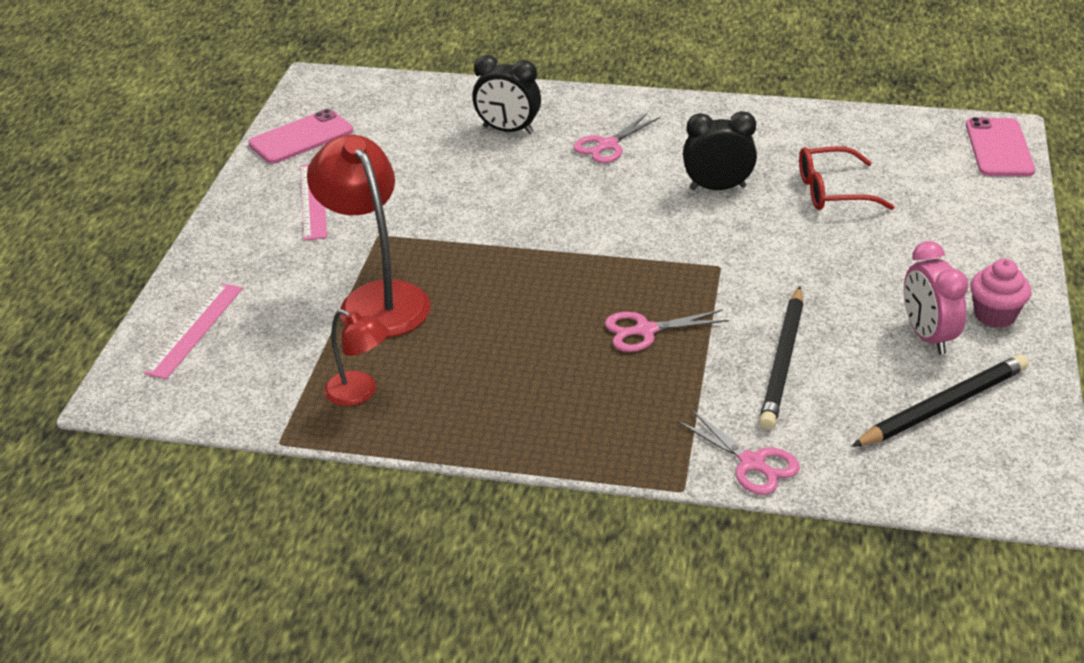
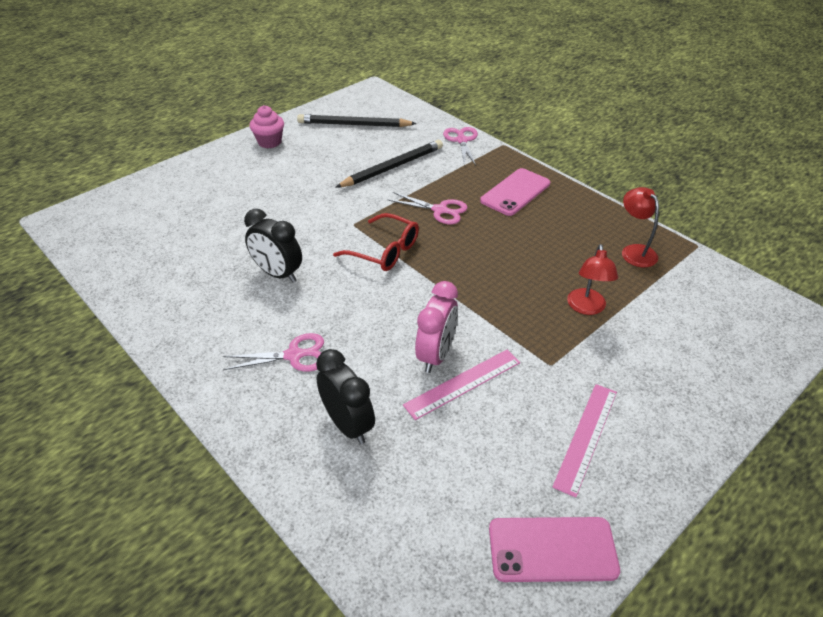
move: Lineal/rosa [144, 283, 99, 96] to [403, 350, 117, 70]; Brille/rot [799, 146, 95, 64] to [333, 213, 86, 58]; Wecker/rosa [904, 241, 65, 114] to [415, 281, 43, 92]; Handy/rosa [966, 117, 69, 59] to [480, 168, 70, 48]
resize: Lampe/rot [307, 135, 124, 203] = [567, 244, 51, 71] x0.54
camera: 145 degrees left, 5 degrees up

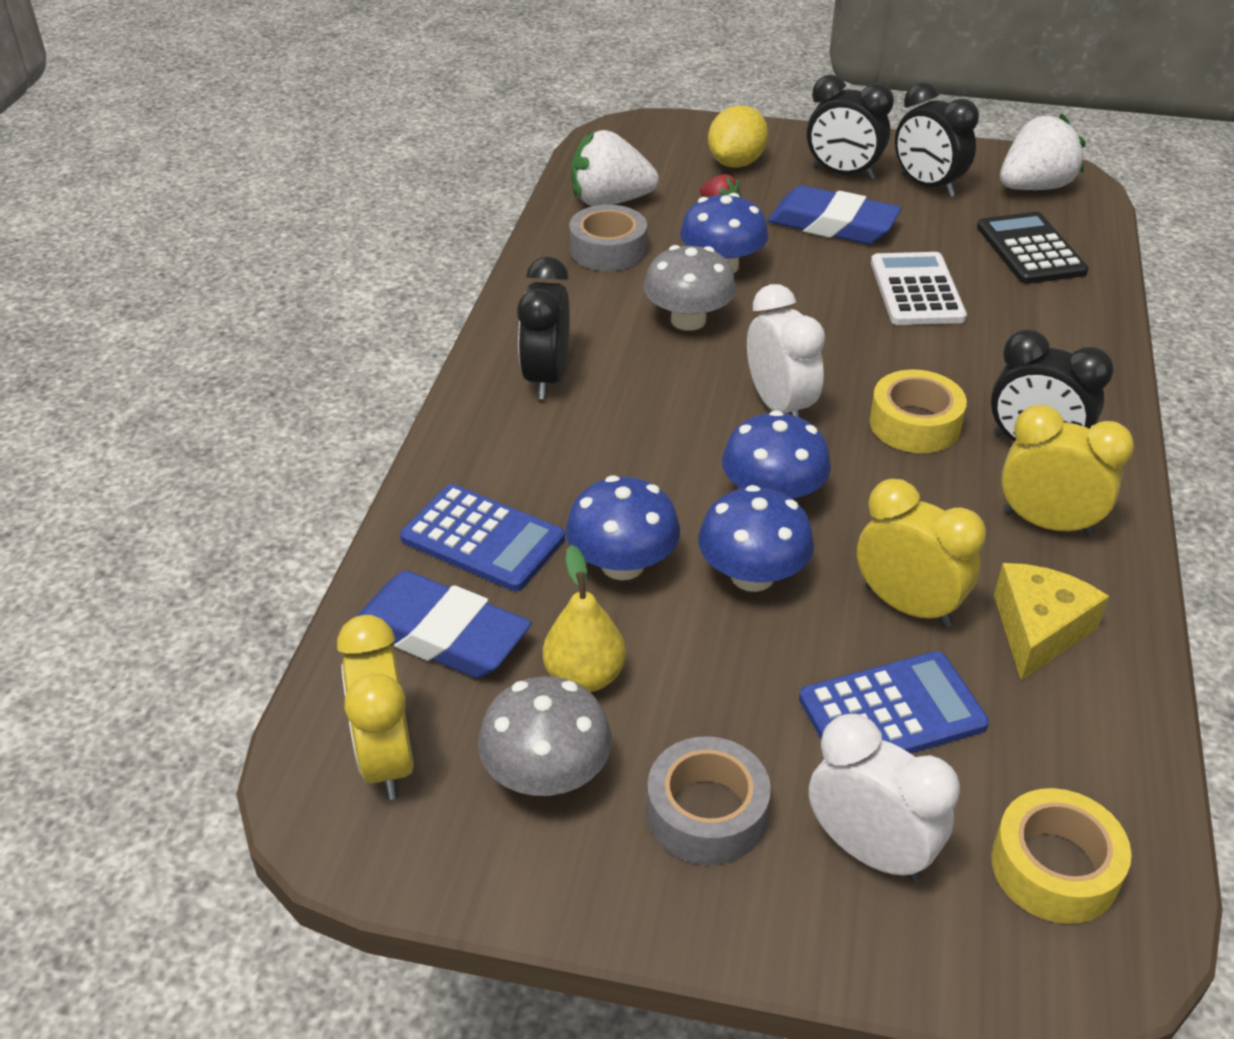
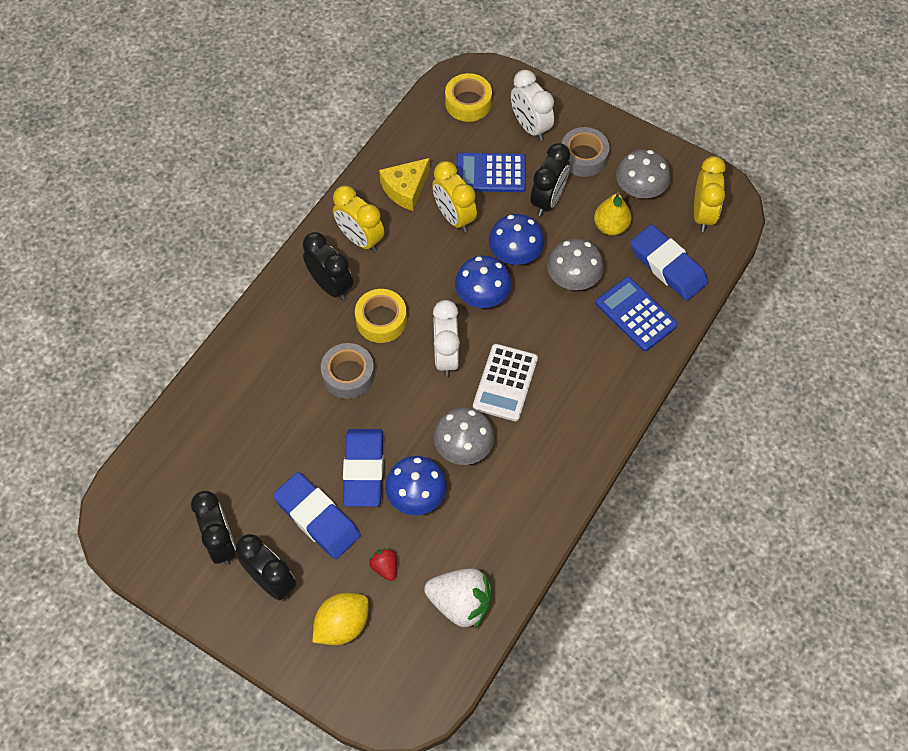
delete: Taschenrechner/schwarz [977, 212, 112, 72]; Erdbeere/weiß [1000, 114, 86, 76]
insert: Radiergummi/blau [343, 429, 41, 78]
move: Wecker/schwarz [517, 256, 53, 143] to [531, 143, 39, 73]; Klebeband/grau [569, 205, 78, 66] to [321, 343, 54, 56]; Taschenrechner/weiß [871, 252, 96, 73] to [473, 344, 65, 77]
recolor: Pilz/blau [565, 476, 115, 104] to Pilz/grau [547, 238, 57, 52]
camera: 160 degrees left, 20 degrees up

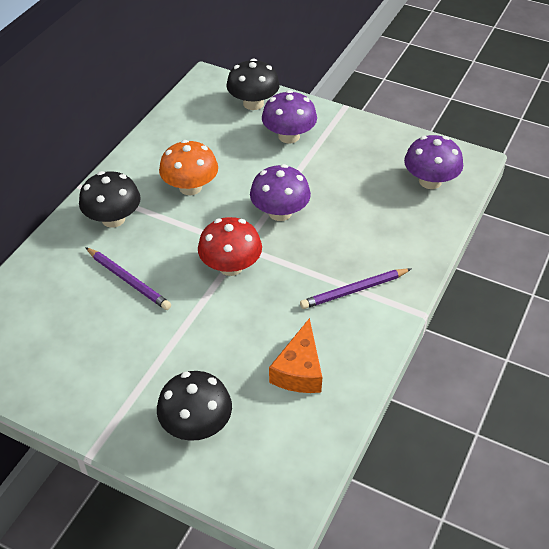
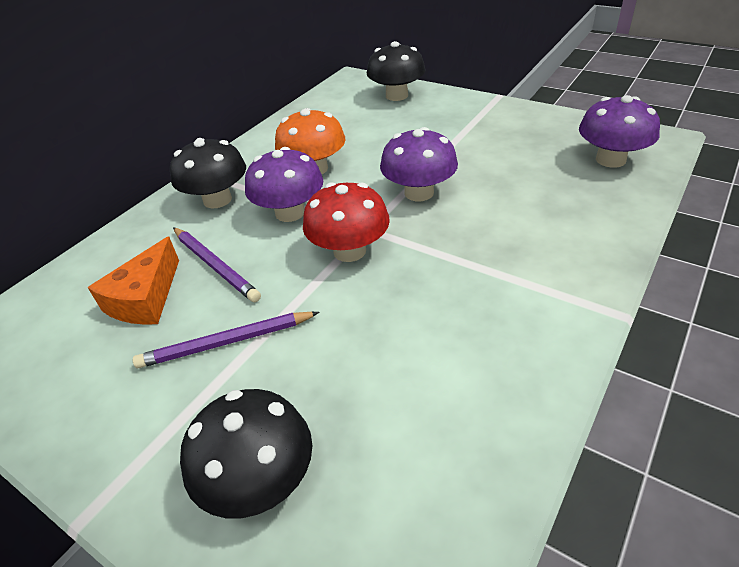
move: Pilz/lila [262, 90, 55, 53] to [245, 147, 78, 75]; Käse/orange [269, 318, 53, 75] to [88, 236, 91, 89]; Bleistift/lila [300, 269, 111, 40] to [133, 312, 187, 56]
camera: 10 degrees right, 5 degrees down

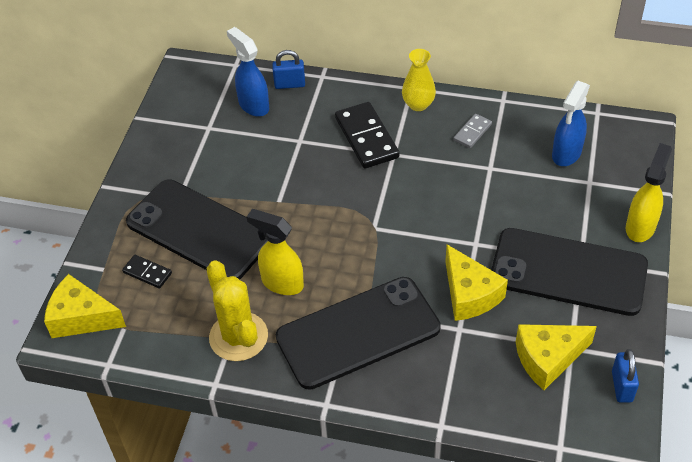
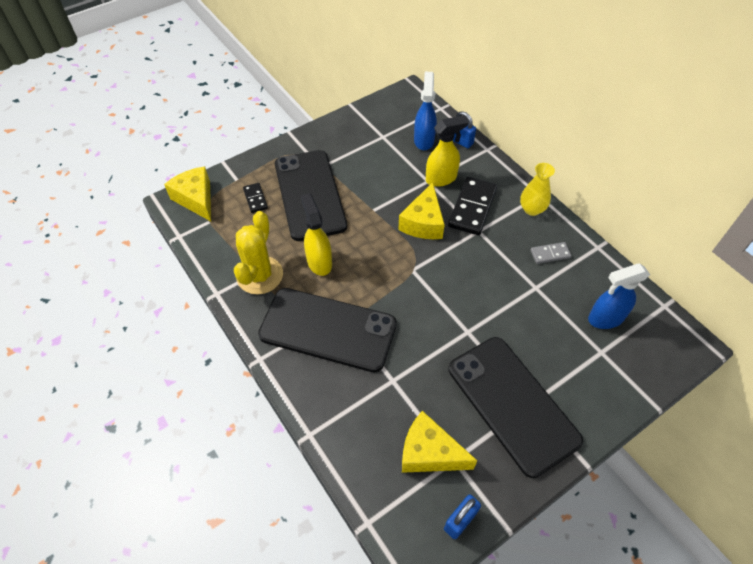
move: Käse/gelb [445, 245, 63, 76] to [398, 182, 47, 57]; Sprühflasche/gelb [626, 143, 46, 99] to [426, 115, 43, 72]
camera: 40 degrees right, 5 degrees up

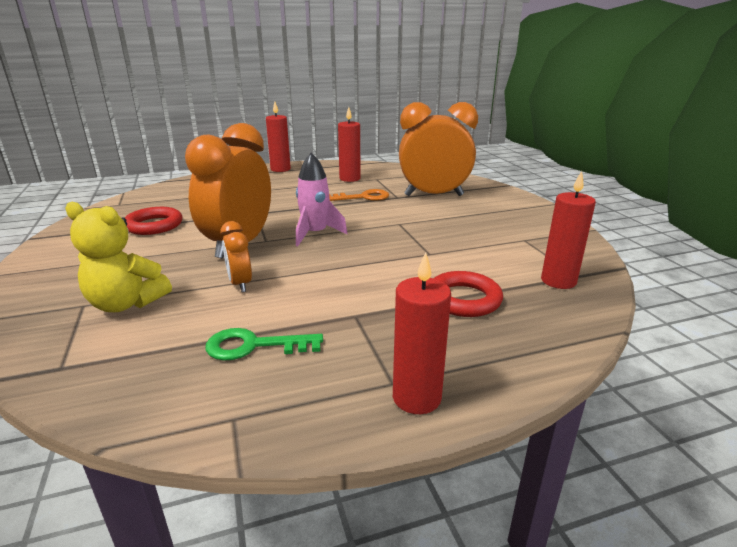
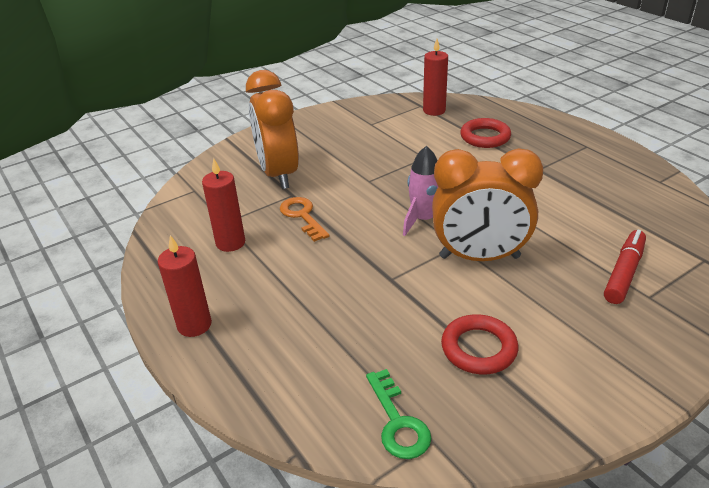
delete: Wecker/orange [220, 221, 32, 71]; Kerze/rot [393, 252, 58, 162]
move: Schlüssel/grün [206, 328, 117, 33] to [366, 369, 65, 90]
replace: Teddybär/gelb [65, 202, 107, 110] to Filzstift/rot [604, 230, 42, 74]
camera: 105 degrees left, 10 degrees up

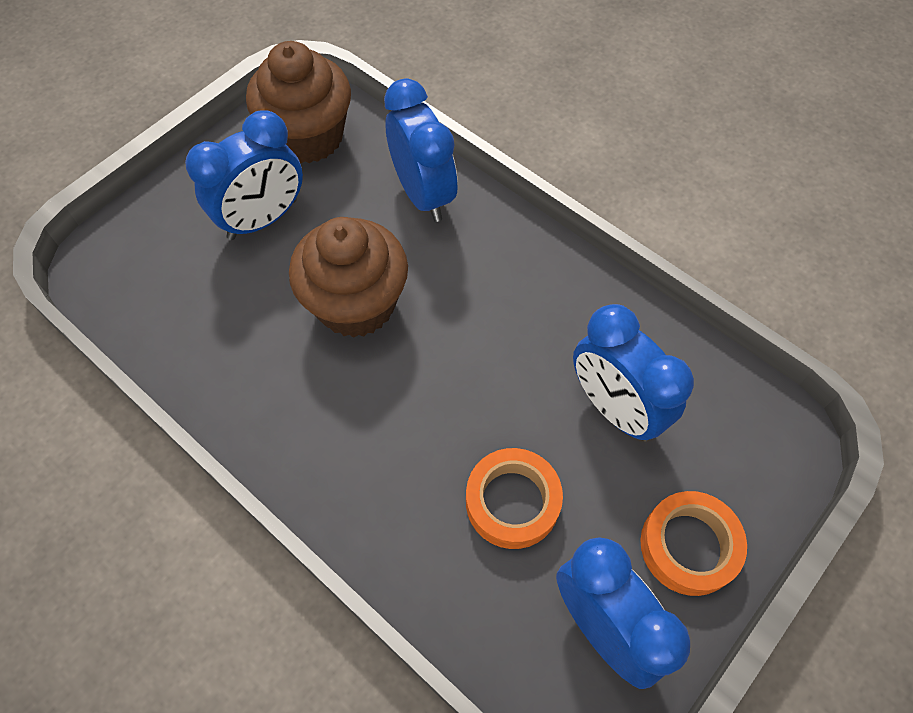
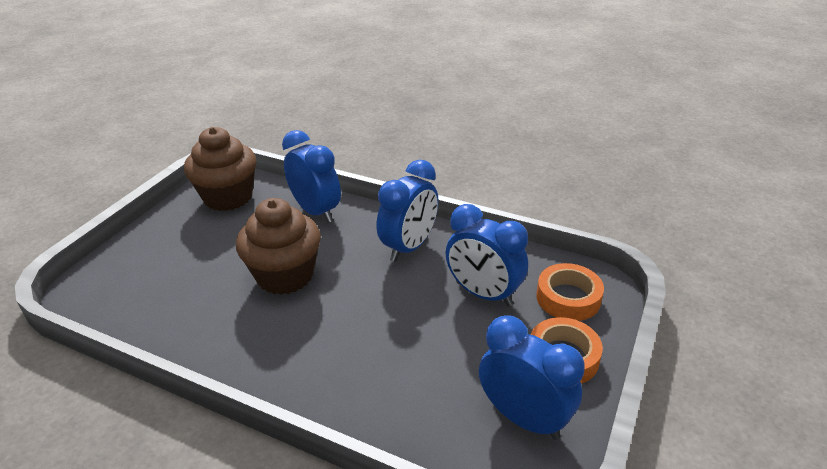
move: Wecker/blau [185, 110, 118, 130] to [376, 160, 63, 102]; Klebeband/orange [466, 448, 97, 101] to [536, 263, 68, 58]
camera: 15 degrees left, 25 degrees down

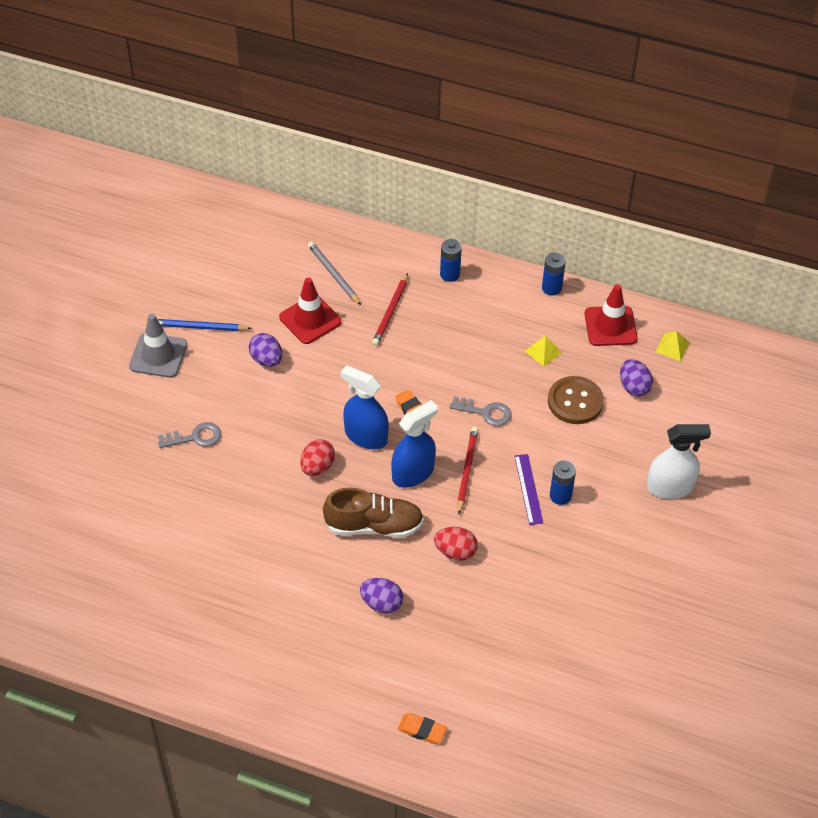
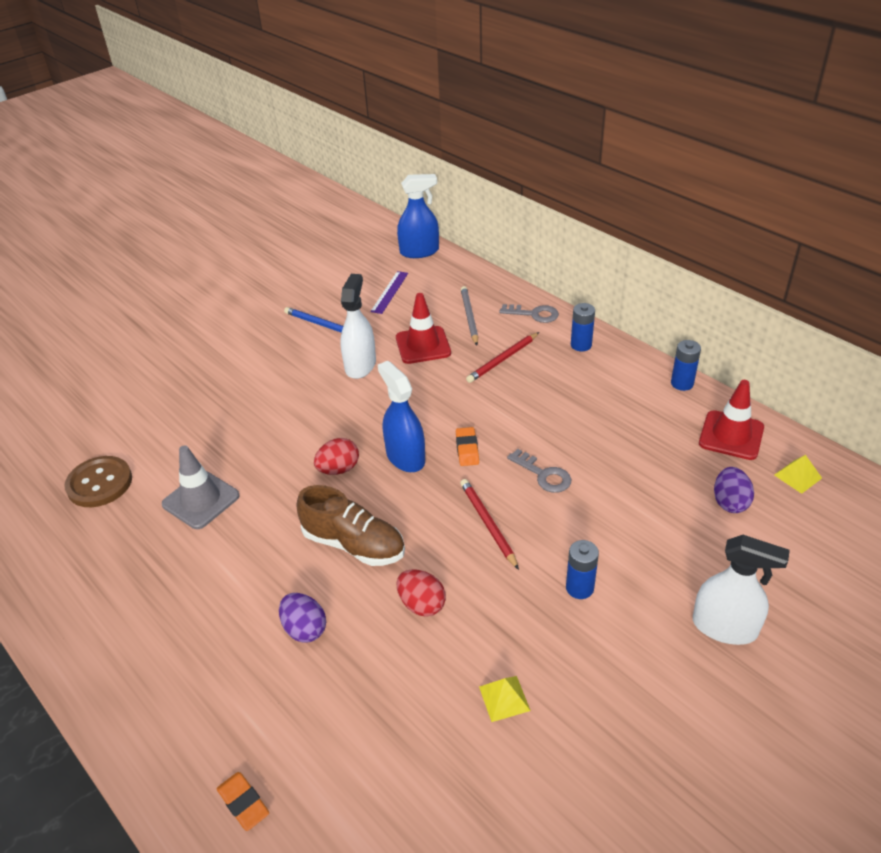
move: Leitkegel/grau [129, 314, 58, 64] to [162, 445, 78, 84]; Schlüssel/grau [158, 422, 63, 26] to [499, 304, 60, 19]; Sprühflasche/blau [391, 400, 47, 88] to [397, 174, 42, 84]; Lineal/lila [515, 454, 28, 71] to [370, 271, 38, 43]; Pyramide/gelb [525, 336, 38, 31] to [479, 676, 52, 46]; Knopf/braun [548, 376, 56, 48] to [64, 456, 68, 51]
replace: Ei/lila [249, 333, 33, 34] to Sprühflasche/weiß [340, 274, 36, 105]
rotate: Bleistift/rot [457, 427, 21, 88] = [460, 479, 59, 91] 60 degrees counterclockwise
camera: 30 degrees right, 10 degrees down

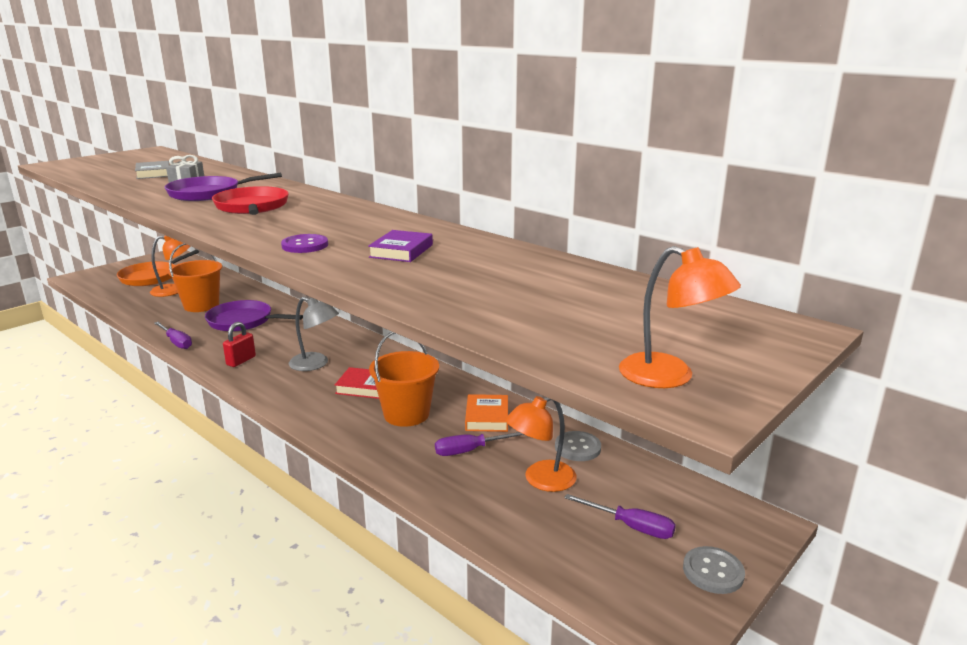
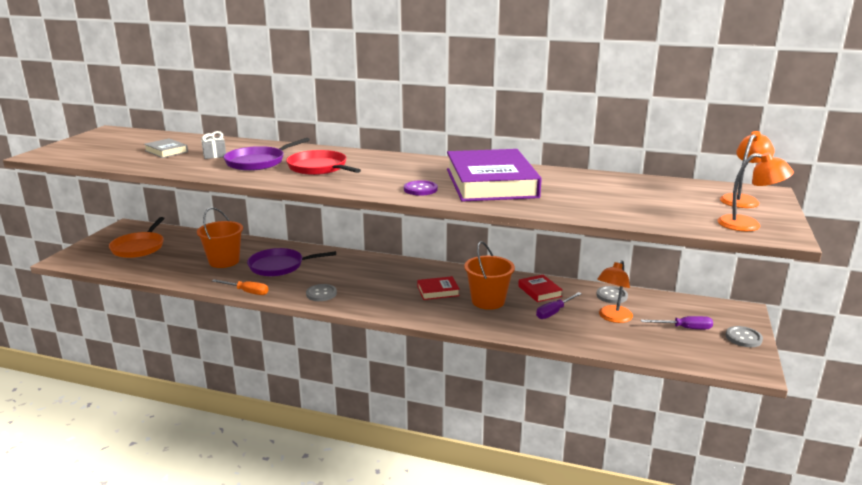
delete: Lampe/grau [289, 297, 50, 74]
move: Lampe/orange [150, 235, 40, 62] to [720, 131, 55, 77]
replace: Vorhängeschloss/rot [223, 322, 33, 45] to Knopf/grau [306, 284, 31, 17]
recolor: Schraubenzieher/lila [154, 322, 38, 27] to Schraubenzieher/orange [212, 279, 57, 16]; Buch/orange [465, 394, 43, 38] to Buch/rot [518, 275, 45, 27]
resize: Buch/lila [368, 230, 65, 32] = [447, 149, 95, 53] x2.38
camera: 25 degrees left, 0 degrees up

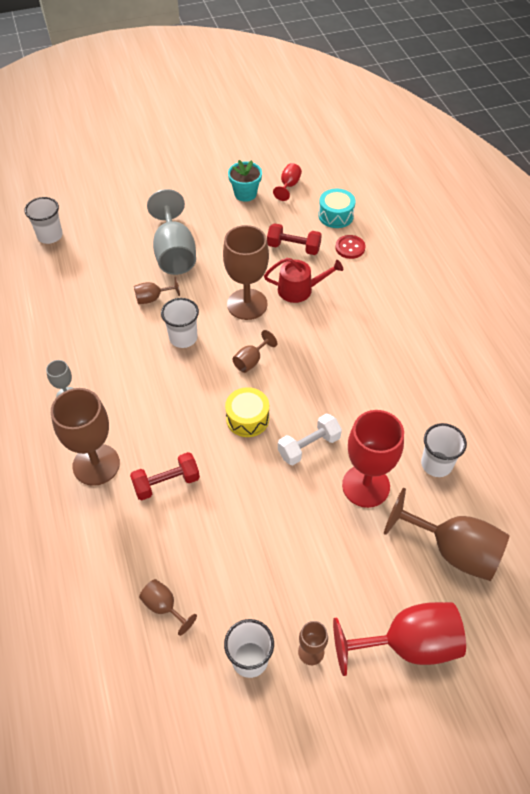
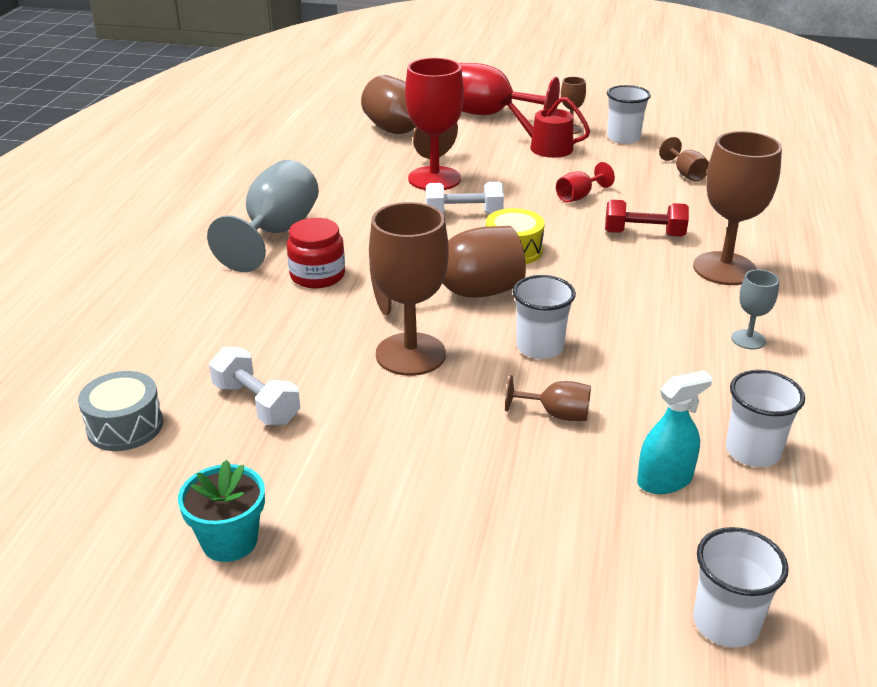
delete: Knopf/rot [335, 235, 30, 24]
insert: Einmachglas/rot [287, 218, 58, 71]; Sprühflasche/türkis [637, 371, 75, 123]
move: Kelch/grau [147, 189, 49, 86] to [207, 160, 112, 112]; Gießkanne/rot [264, 258, 79, 45] to [500, 93, 90, 65]; Kelch/rot [273, 163, 29, 38] to [556, 162, 59, 40]; Becher/weiß [421, 423, 46, 54] to [726, 370, 79, 97]
recolor: Hantel/rot [267, 223, 55, 32] to Hantel/weiß [209, 347, 91, 78]; Trommel/türkis [318, 189, 38, 39] to Trommel/grau [78, 371, 85, 80]
resize: Kelch/braun [232, 330, 45, 43] = [369, 226, 157, 89] x2.07
camera: 150 degrees left, 20 degrees down

